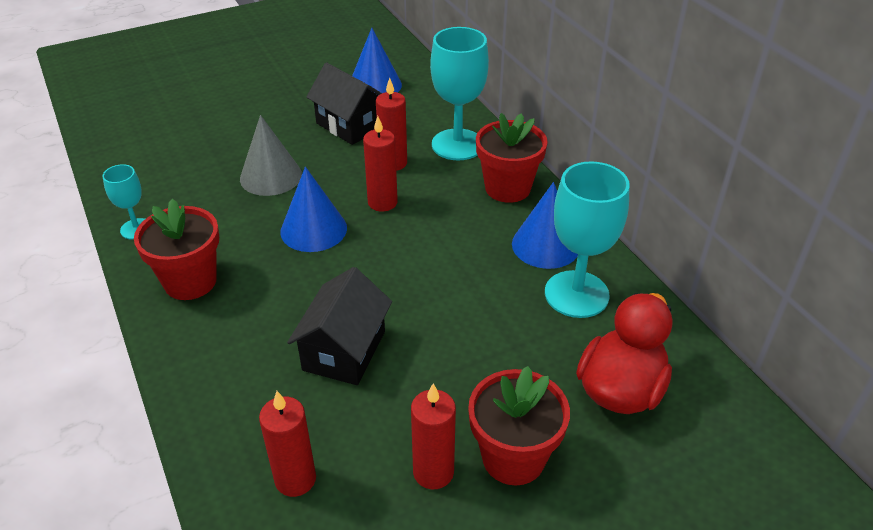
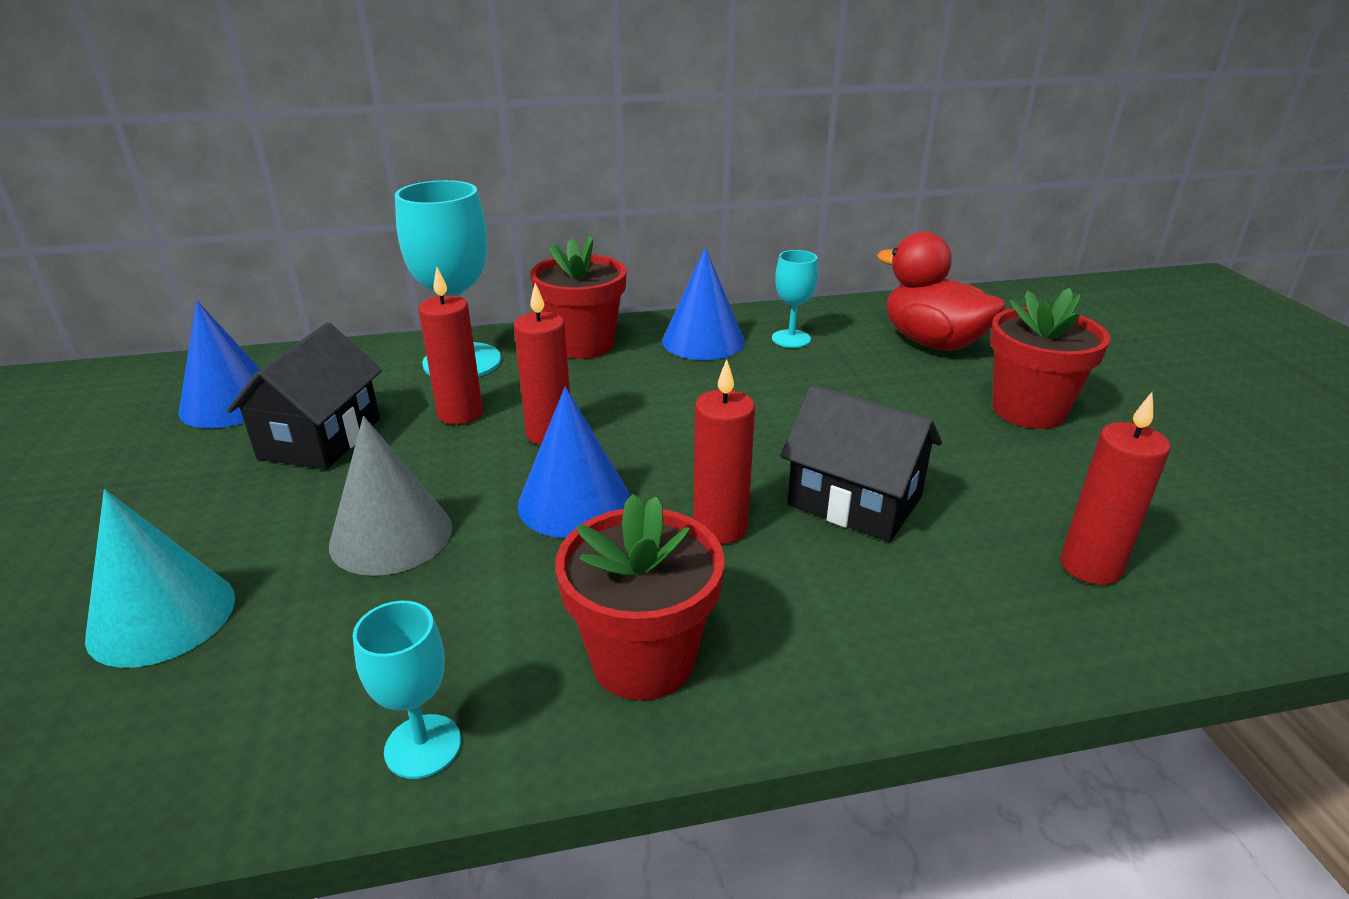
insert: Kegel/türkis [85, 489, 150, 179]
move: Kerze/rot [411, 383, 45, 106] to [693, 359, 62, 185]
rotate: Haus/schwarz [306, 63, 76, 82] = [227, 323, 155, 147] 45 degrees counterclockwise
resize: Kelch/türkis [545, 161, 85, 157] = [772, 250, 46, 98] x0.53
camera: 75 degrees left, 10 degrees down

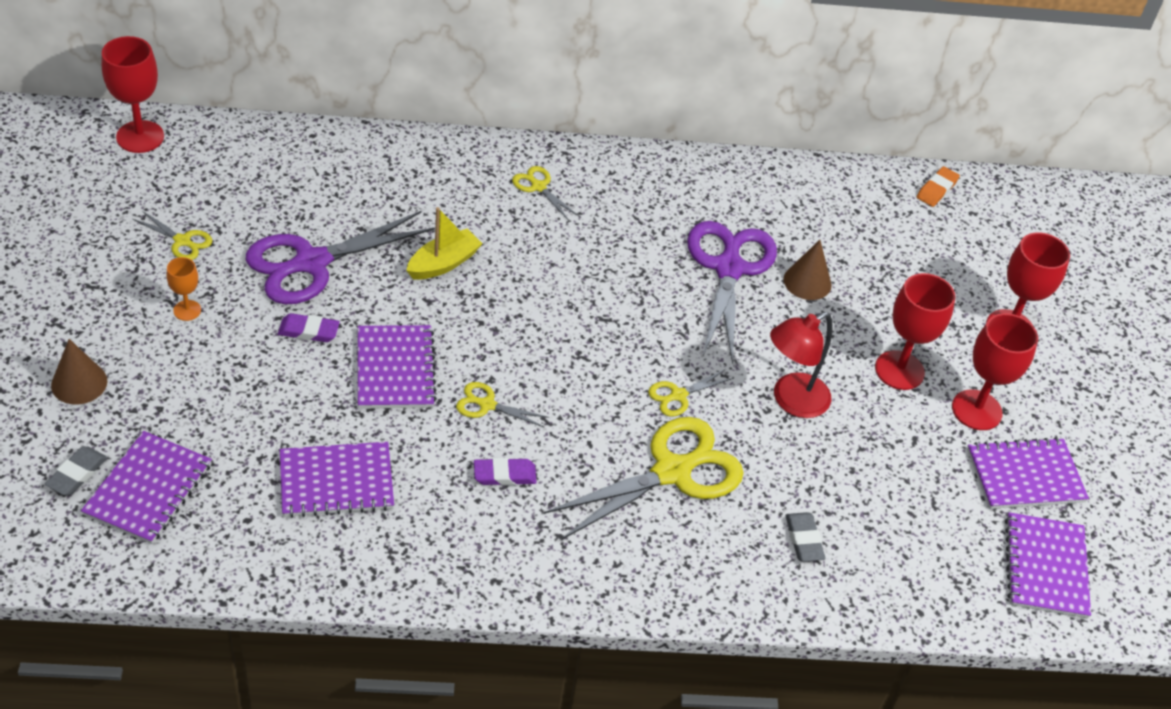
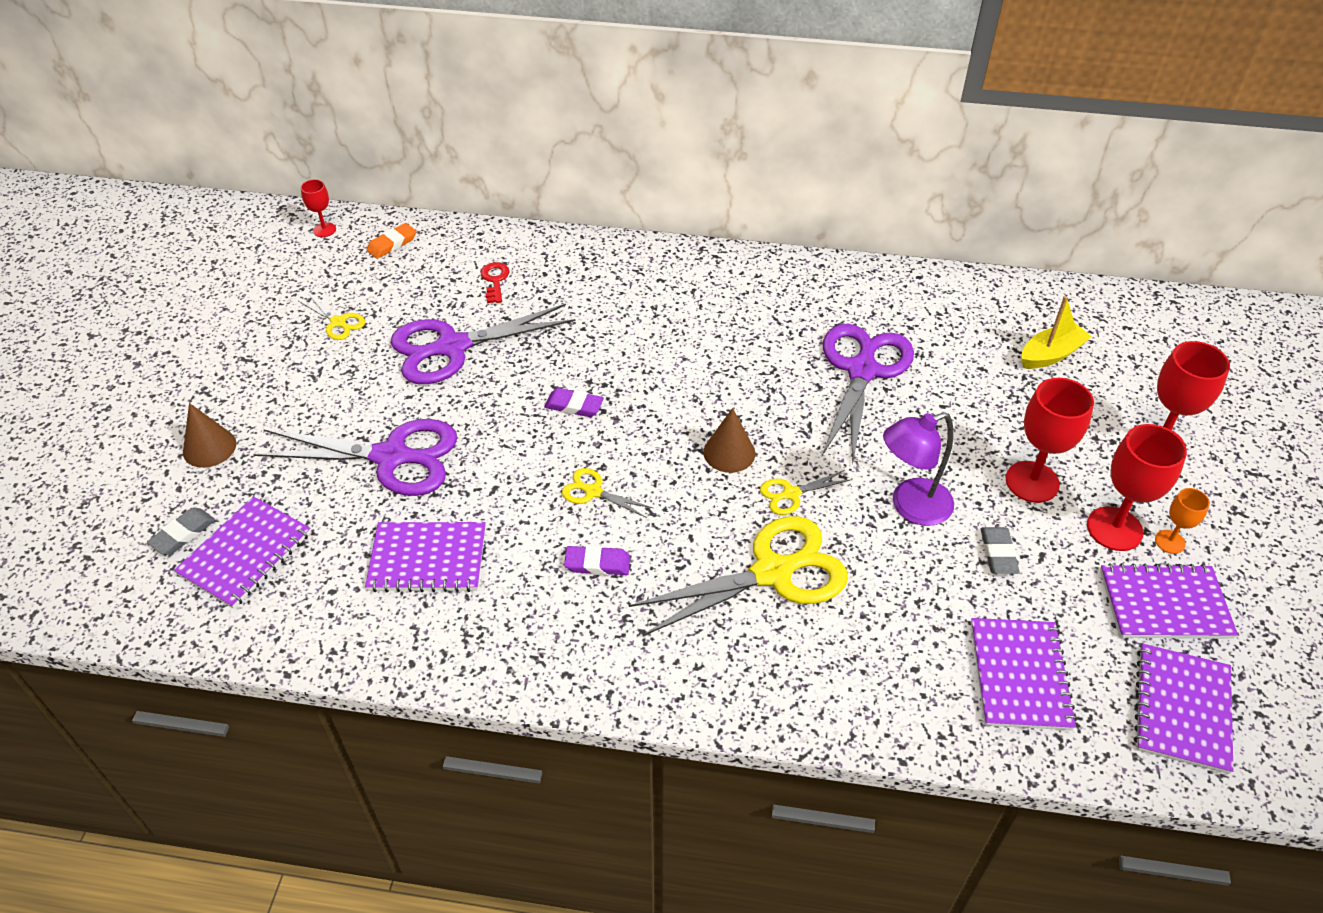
delete: Schere/gelb [512, 166, 67, 54]
insert: Schere/lila [253, 419, 205, 77]; Schlüssel/rot [480, 262, 29, 41]
move: Kelch/orange [167, 257, 34, 64] to [1155, 488, 55, 66]; Radiergummi/lila [278, 313, 62, 29] to [544, 388, 60, 29]; Notizbuch/lila [358, 325, 79, 84] to [971, 618, 106, 112]; Boot/gelb [406, 207, 77, 73] to [1021, 296, 71, 73]; Kegel/braun [784, 240, 48, 60] to [703, 408, 53, 65]; Radiergummi/grau [785, 512, 41, 50] to [981, 527, 39, 47]; Radiergummi/orange [917, 166, 43, 41] to [366, 223, 50, 36]
recolor: Lampe/rot [770, 312, 63, 106] to Lampe/lila [883, 412, 71, 114]
resize: Kelch/rot [102, 36, 62, 117] = [301, 179, 35, 58] x0.53
camera: 15 degrees right, 0 degrees up

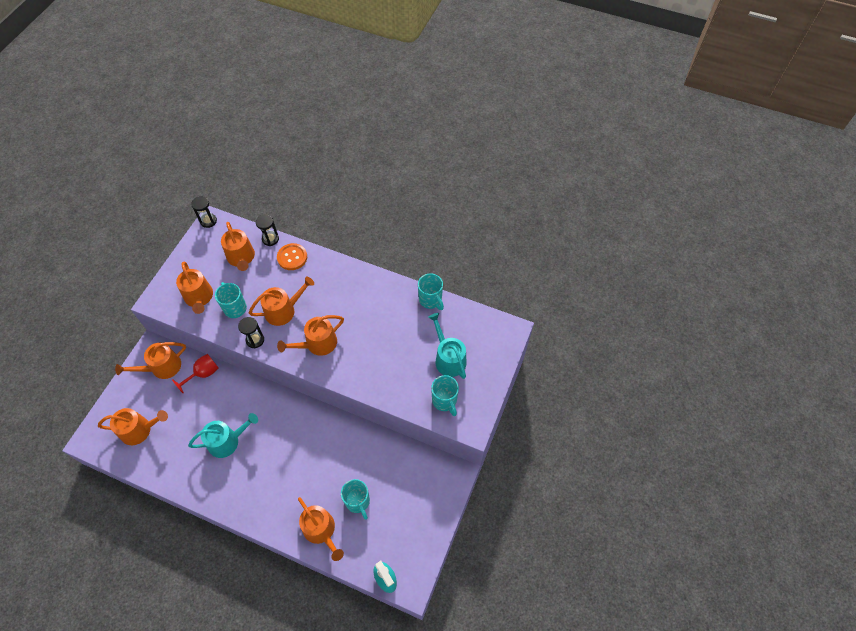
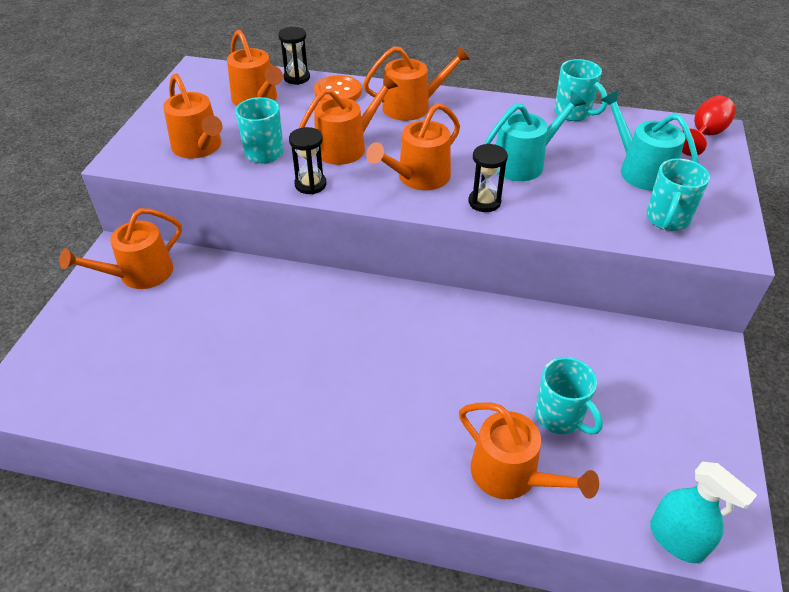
move: Gießkanne/orange [98, 408, 70, 37] to [363, 45, 108, 76]; Kelch/rot [172, 354, 47, 39] to [682, 95, 54, 61]; Gießkanne/türkis [188, 413, 70, 45] to [484, 91, 102, 90]; Sanduhr/schwarz [191, 196, 26, 32] to [468, 143, 40, 69]
rotate: Tasse/türkis [431, 375, 28, 41] = [646, 158, 64, 73] 60 degrees clockwise
camera: 10 degrees left, 15 degrees down

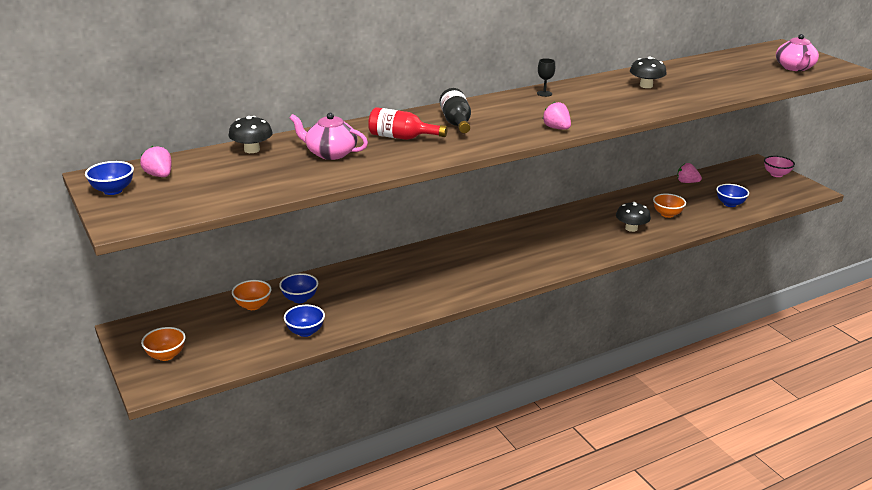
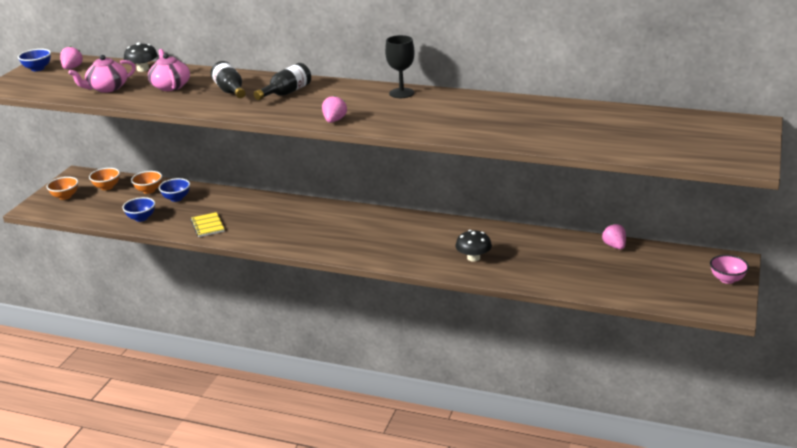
delete: Pilz/schwarz [630, 56, 37, 32]; Schüssel/blau [716, 184, 33, 23]
insert: Notizbuch/gelb [191, 212, 34, 25]
move: Schüssel/orange [653, 193, 33, 25] to [89, 168, 31, 22]; Teekanne/rosa [776, 34, 43, 37] to [68, 55, 68, 38]
recolor: Flasche/rot [368, 107, 80, 33] to Flasche/schwarz [211, 61, 35, 37]
resize: Kelch/schwarz [537, 58, 18, 39] = [385, 35, 30, 63] x1.68
camera: 50 degrees right, 0 degrees up

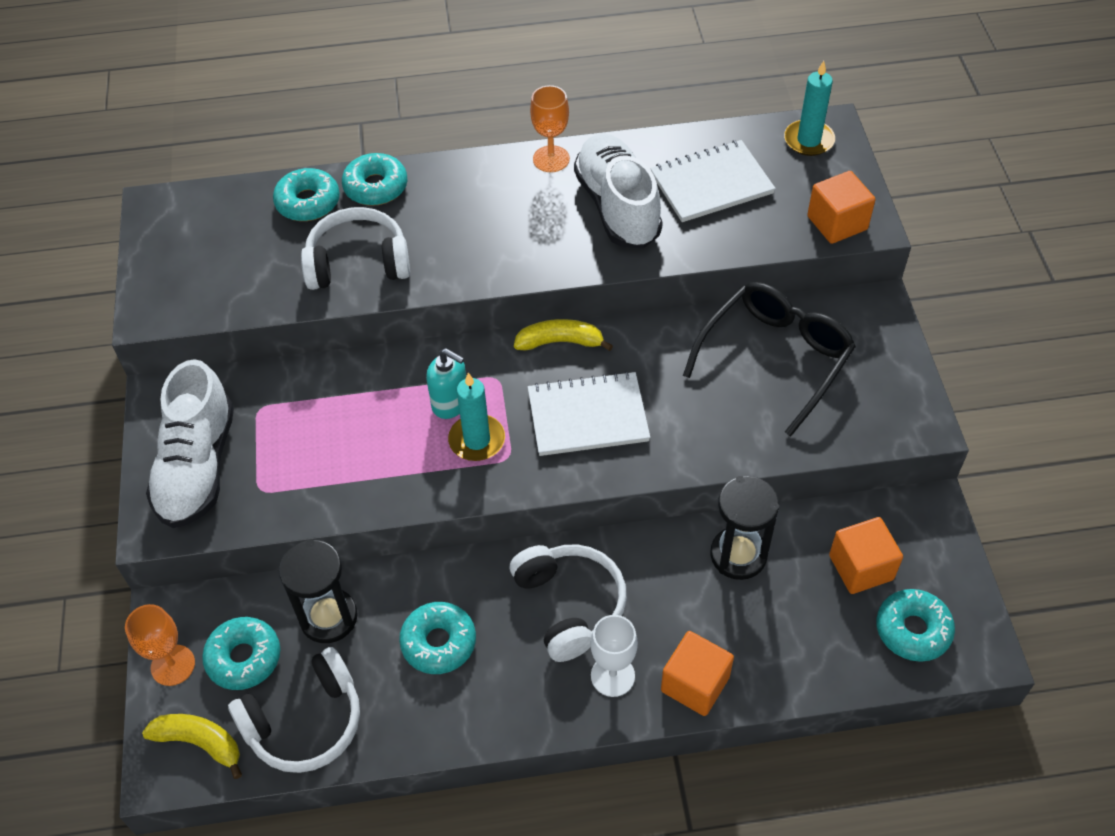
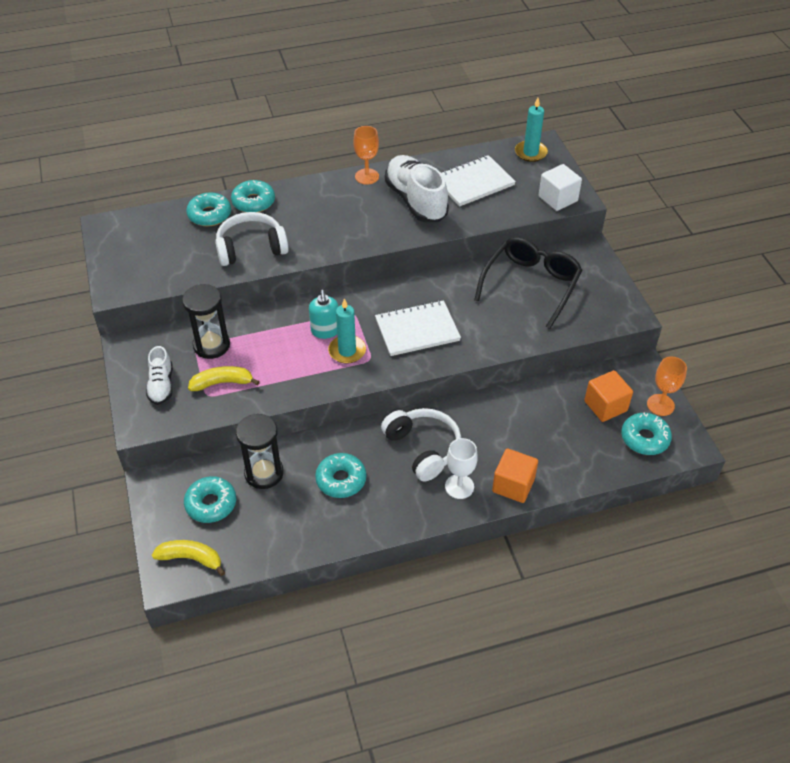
delete: Kopfhörer/weiß [228, 647, 132, 126]
move: Kelch/orange [125, 604, 70, 82] to [647, 357, 40, 59]; Banane/gelb [514, 319, 99, 32] to [188, 366, 72, 25]; Sanduhr/schwarz [710, 476, 69, 104] to [182, 284, 48, 75]
recolor: Kubus/orange [807, 171, 69, 73] to Kubus/weiß [539, 164, 43, 47]
rotate: Seifenspender/türkis [426, 348, 40, 71] = [309, 290, 30, 49] 60 degrees clockwise
resize: Schuh/weiß [146, 359, 88, 169] = [146, 346, 27, 59] x0.54
camera: 10 degrees left, 5 degrees down

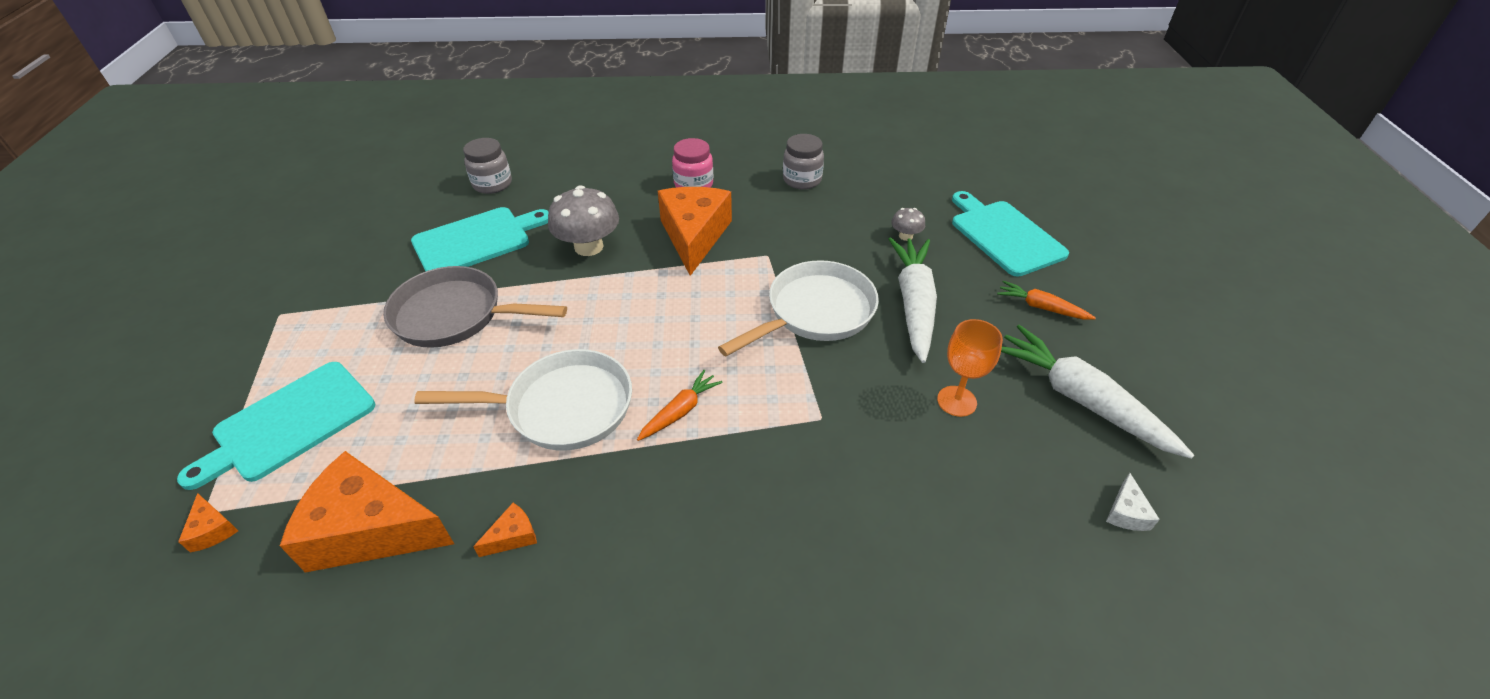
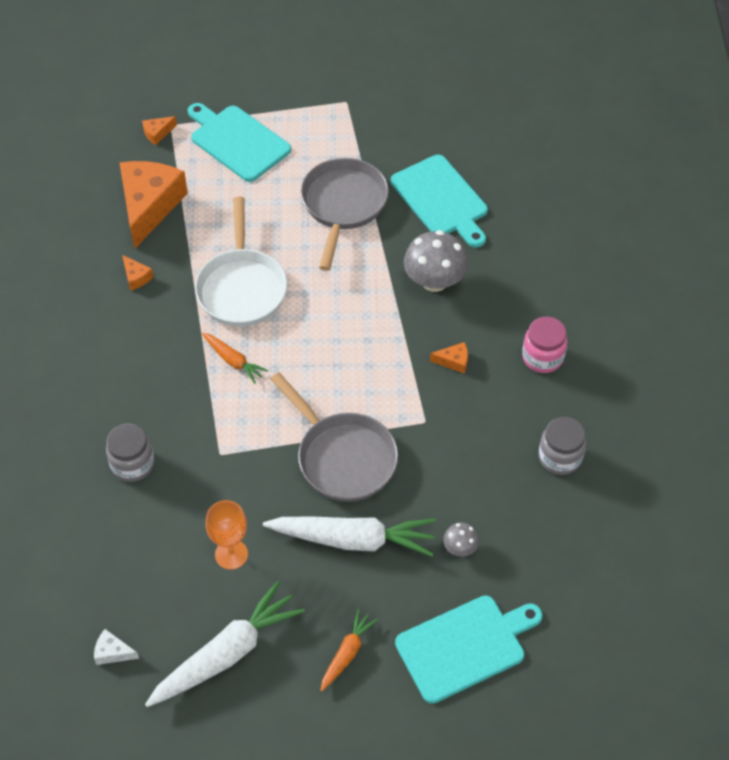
move: Einmachglas/grau [463, 138, 49, 56] to [106, 423, 48, 59]
recolor: Pfanne/weiß [718, 260, 161, 96] to Pfanne/grau [271, 372, 127, 130]
resize: Käse/orange [658, 187, 74, 89] = [430, 342, 38, 32] x0.40
camera: 90 degrees right, 10 degrees up

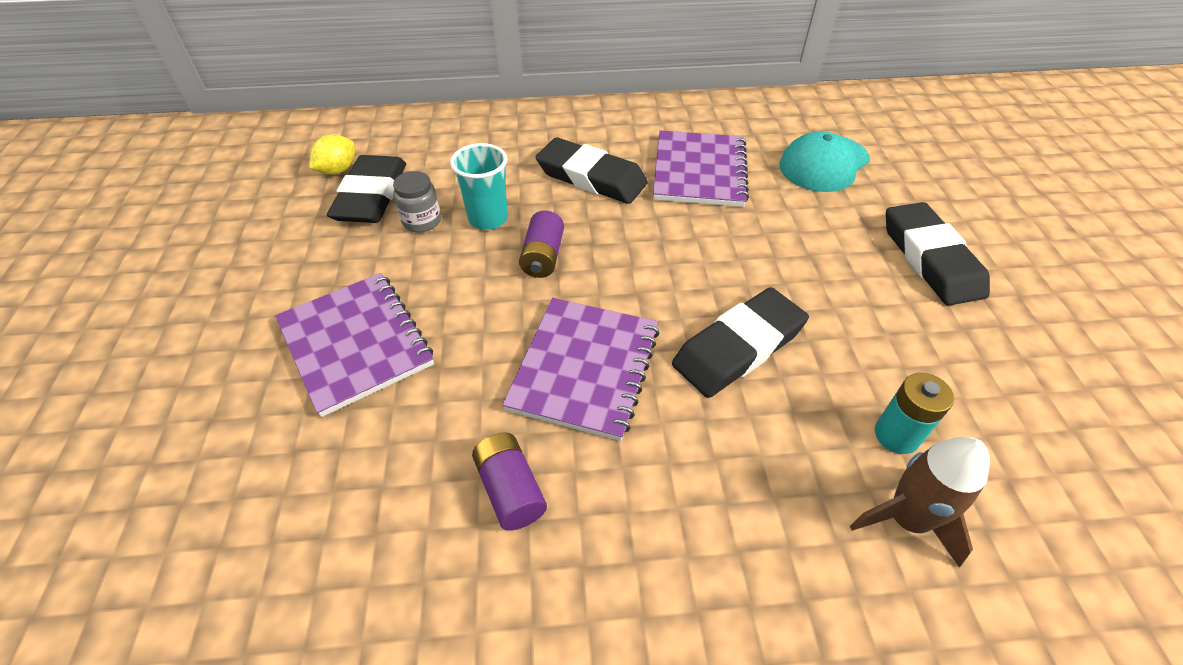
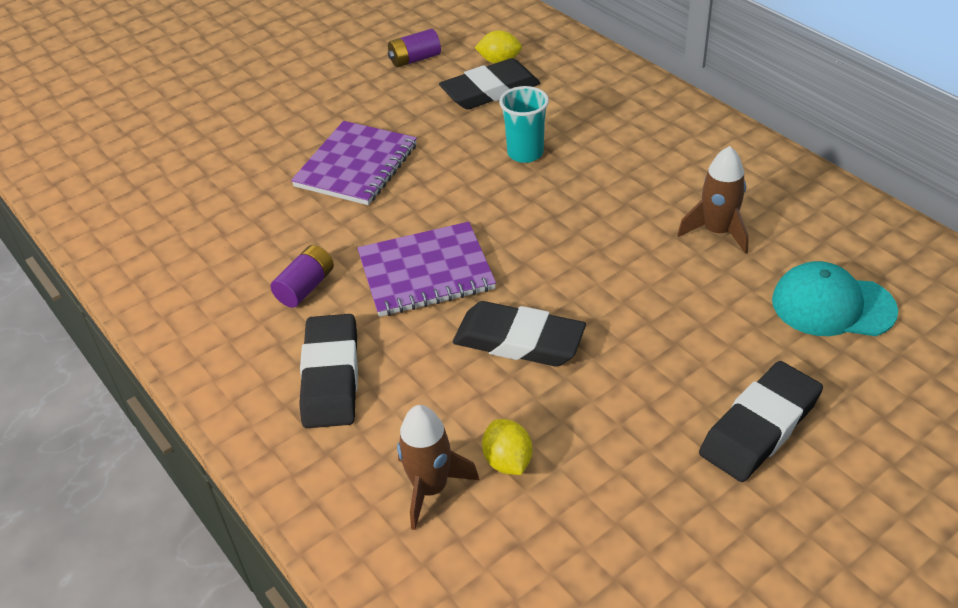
delete: Einmachglas/grau [393, 171, 48, 61]
move: Batterie/lila [519, 210, 45, 68] to [388, 29, 53, 38]; Radiergummi/schwarz [536, 137, 112, 67] to [299, 314, 59, 114]
replace: Notizbuch/lila [653, 130, 96, 77] to Rakete/braun [677, 146, 72, 108]; Batterie/türkis [875, 373, 79, 81] to Zitrone/gelb [482, 419, 50, 56]
camera: 60 degrees right, 5 degrees down

